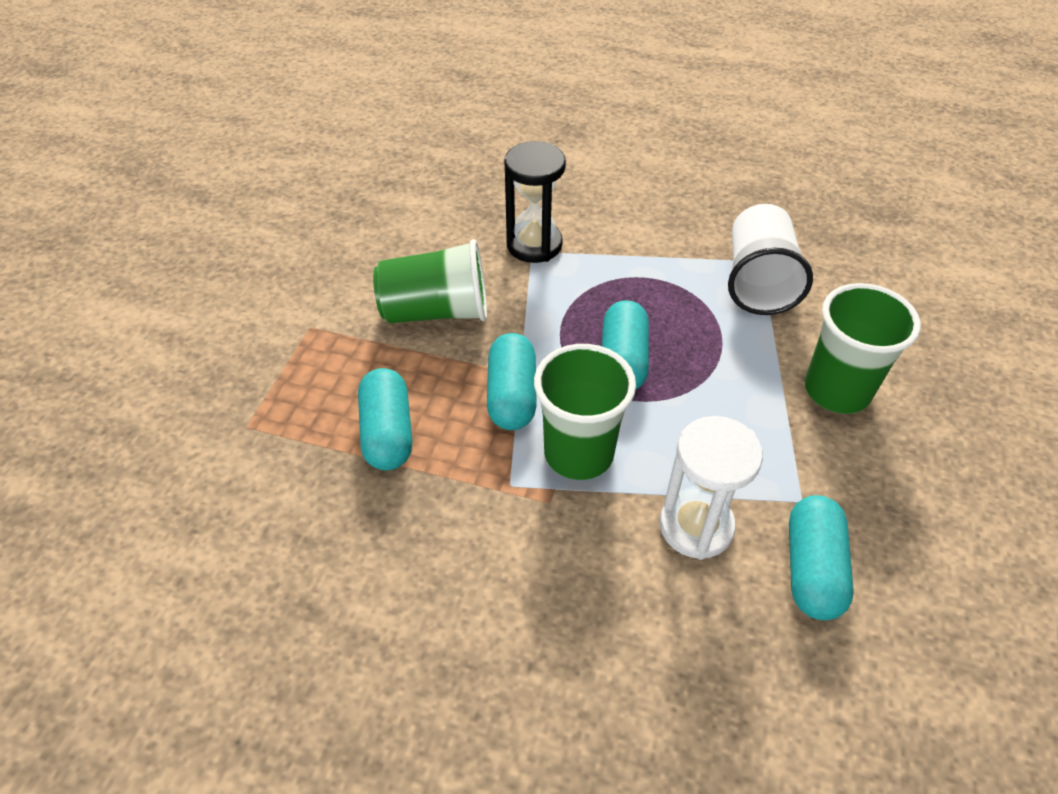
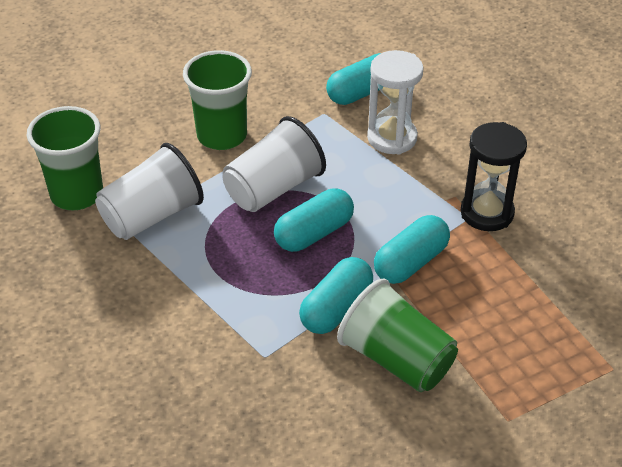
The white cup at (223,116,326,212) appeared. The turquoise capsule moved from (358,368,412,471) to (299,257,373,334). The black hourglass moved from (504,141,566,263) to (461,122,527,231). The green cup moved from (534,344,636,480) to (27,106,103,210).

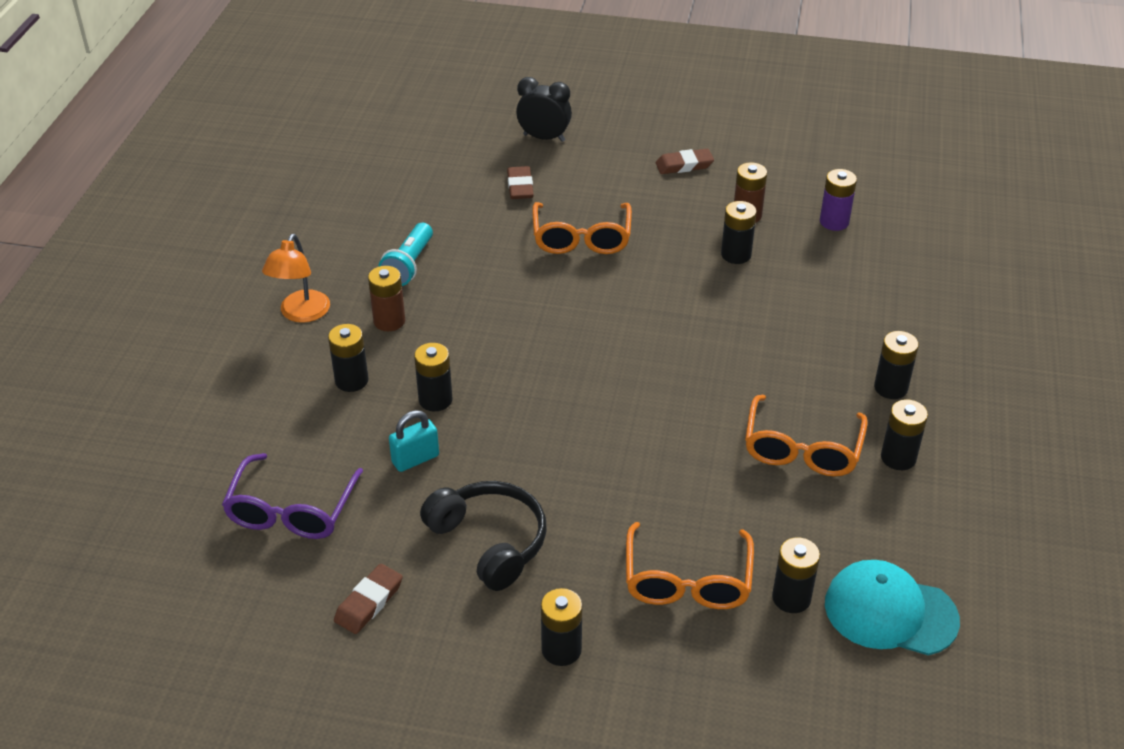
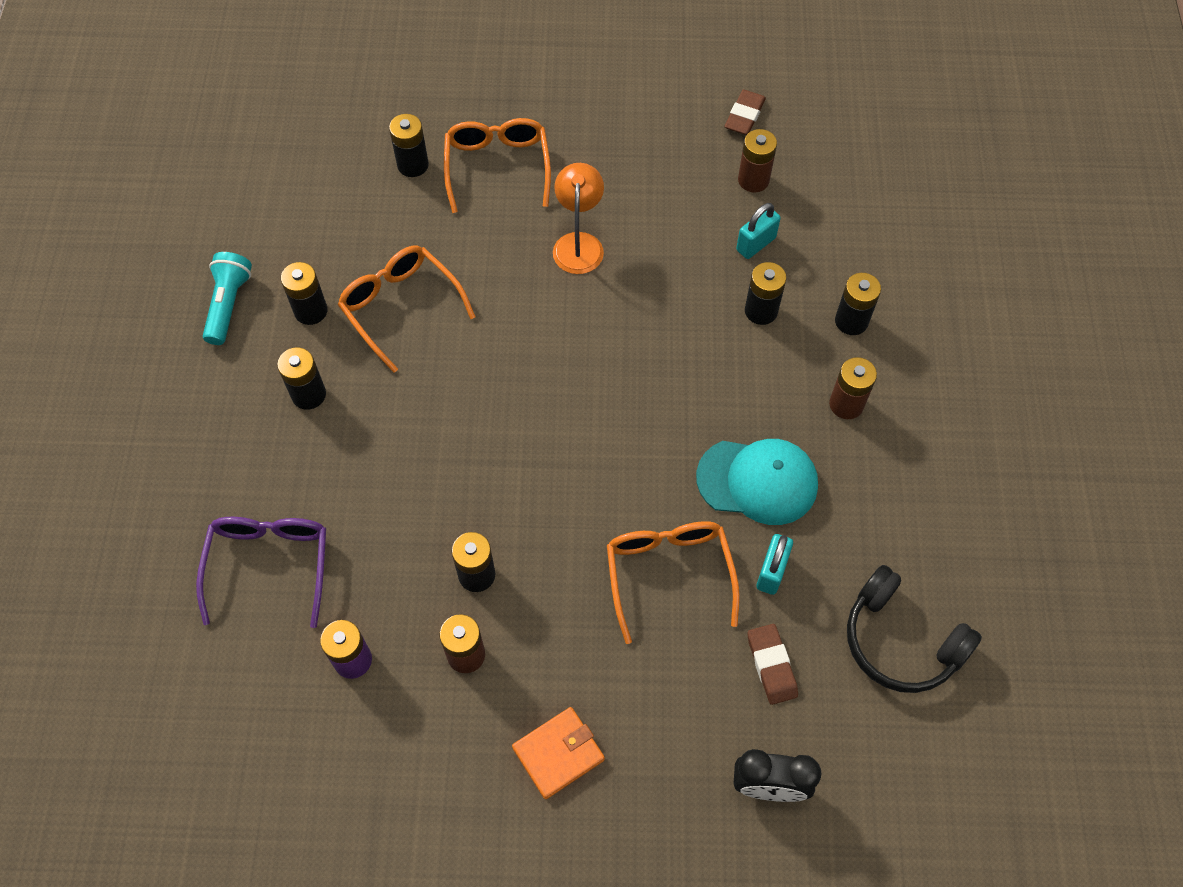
The black battery at (541,588,582,666) disappeared. The brown battery at (738,129,777,193) appeared. The turquoise padlock at (756,534,793,595) appeared. The purple glasses moved from (222,453,363,539) to (196,517,326,628). The orange lamp moved from (262,234,330,323) to (553,163,604,274). The turquoise flashlight moved from (378,223,433,286) to (203,252,252,345). The black headphones moved from (420,481,547,591) to (847,565,982,693). The turquoise cap moved from (825,560,960,655) to (696,439,818,525). The brown eraser at (656,149,714,174) was replaced by the orange wallet at (512,707,605,799). The orange glasses at (745,395,868,476) turned 45 degrees counterclockwise.

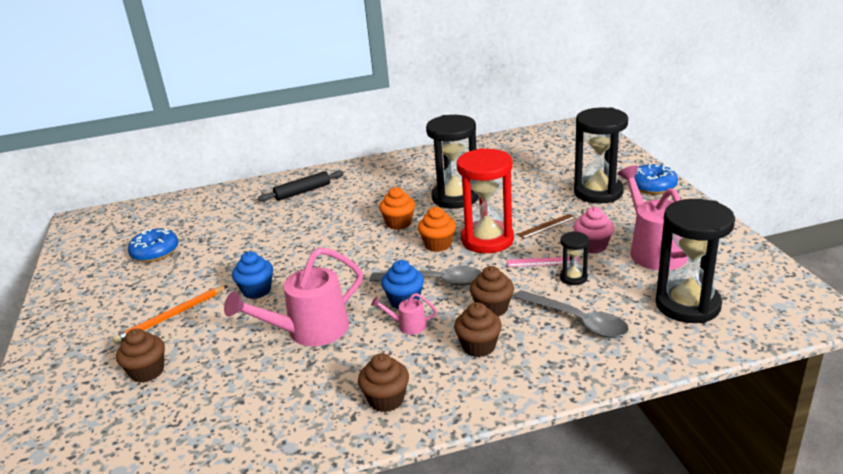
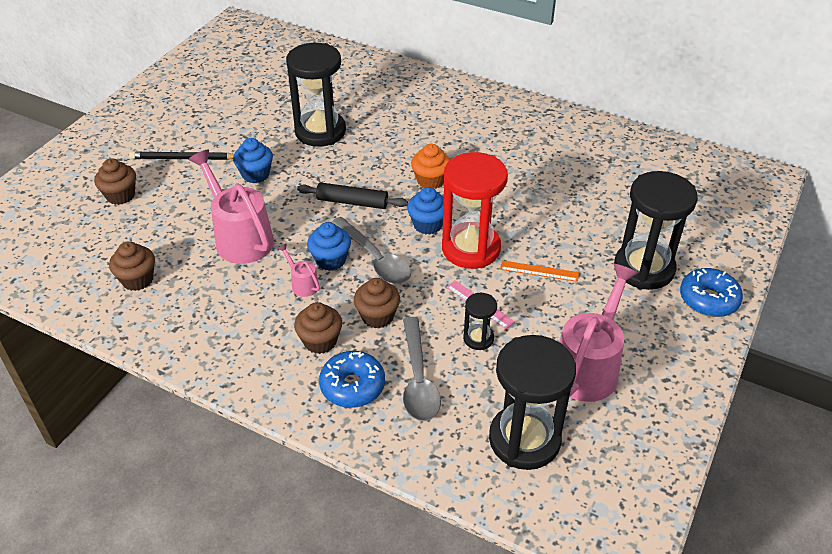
The pink cupcake at (573,207,614,254) disappeared. The blue donut moved from (128,228,179,262) to (319,351,385,408). The black rolling pin moved from (258,171,343,202) to (297,182,408,209). The brown cupcake moved from (358,353,409,412) to (109,241,155,291). The black hourglass moved from (426,115,479,209) to (286,43,346,147). The orange pencil at (112,286,227,344) became the black pencil at (129,151,234,160). The orange cupcake at (418,207,456,252) became the blue cupcake at (407,187,444,235). The brown ruler at (517,214,576,239) became the orange ruler at (500,260,579,282). The pink watering can at (224,247,363,346) turned 45 degrees clockwise.

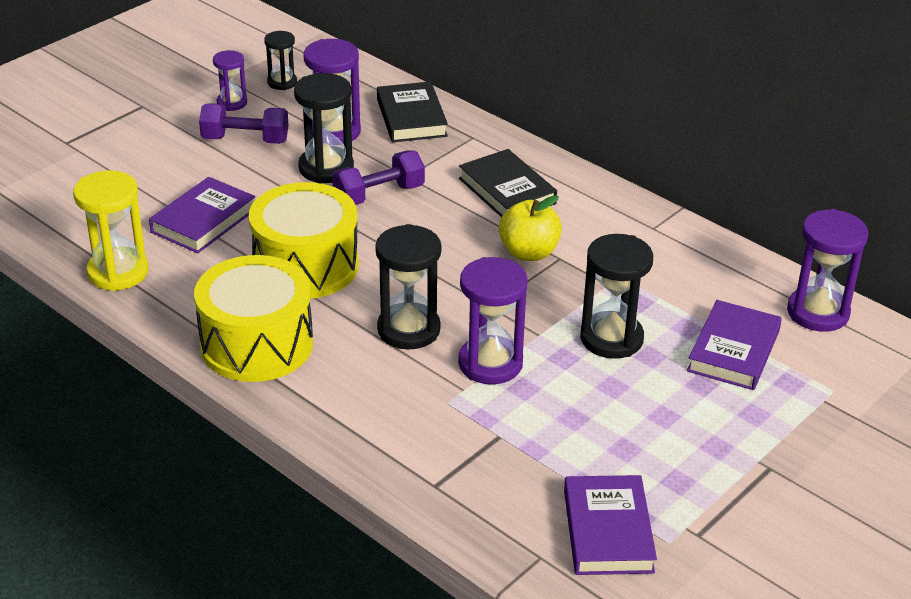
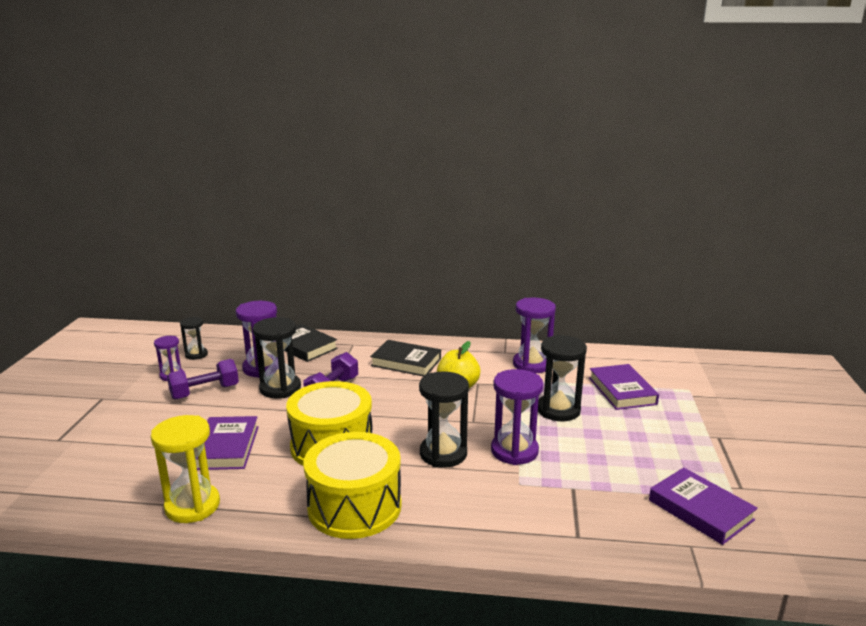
The purple hourglass moved from (787,209,868,332) to (513,298,556,373).

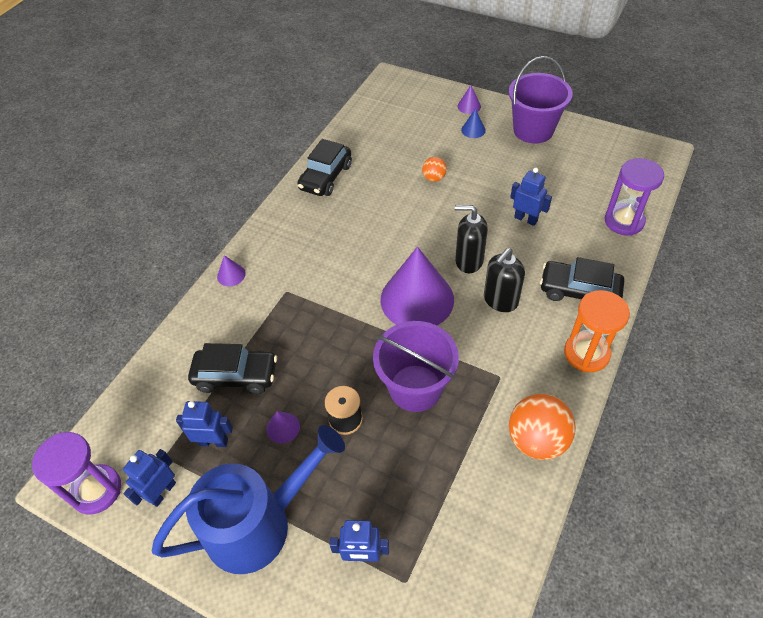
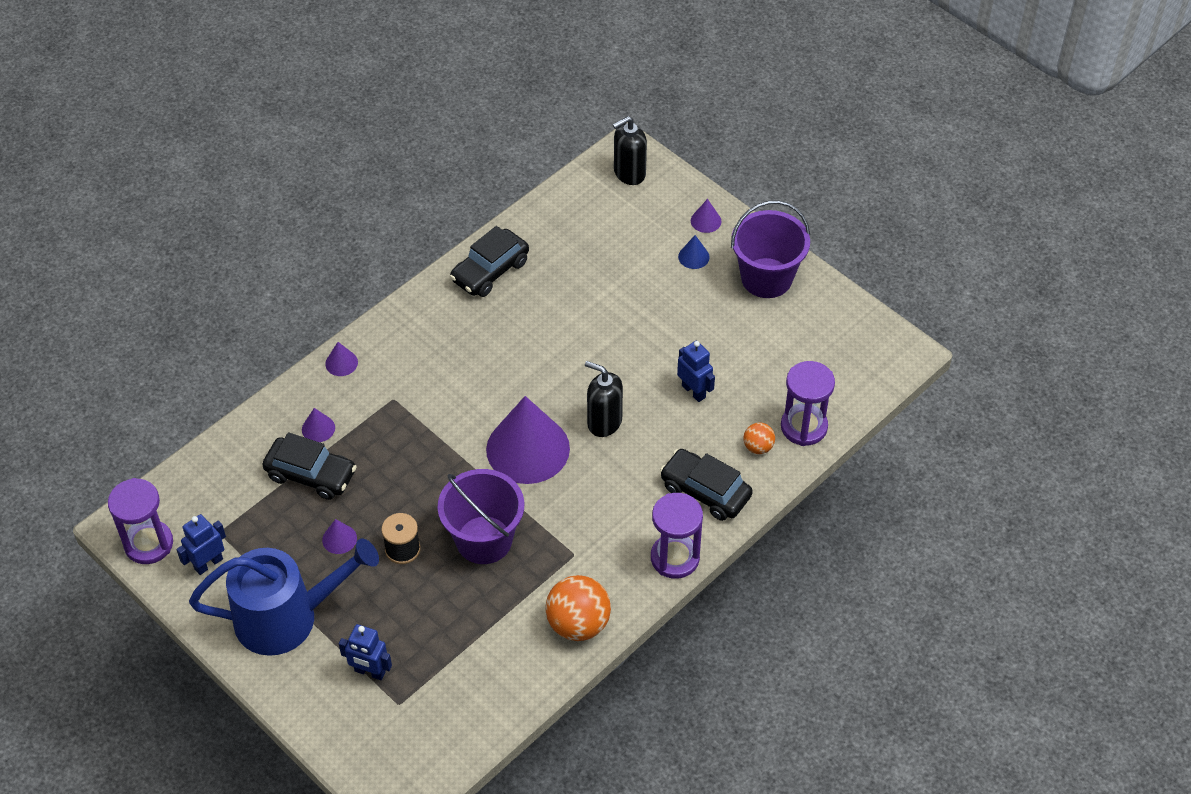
The blue robot at (176,401,233,447) disappeared. The purple cone at (302,408,335,442) appeared. The orange ball moved from (422,157,447,182) to (743,423,775,454). The black soap dispenser moved from (484,248,525,312) to (613,116,647,185). The orange hourglass at (564,290,630,372) became the purple hourglass at (651,493,703,579).

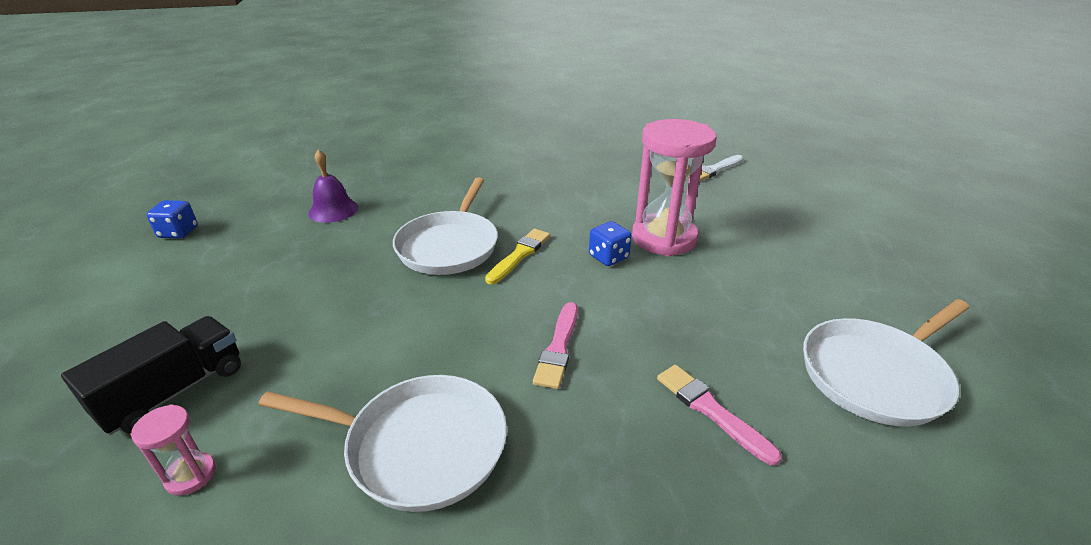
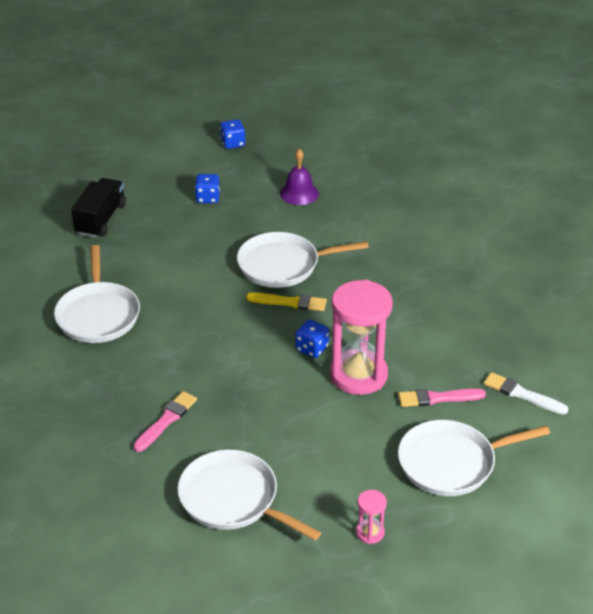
The blue dice at (195,174,220,203) appeared. The white pan at (398,420,550,496) appeared. The pink hourglass moved from (130,404,216,496) to (356,490,387,544). The pink brush moved from (533,302,578,389) to (398,389,486,407). The black truck at (61,316,241,435) turned 90 degrees counterclockwise.

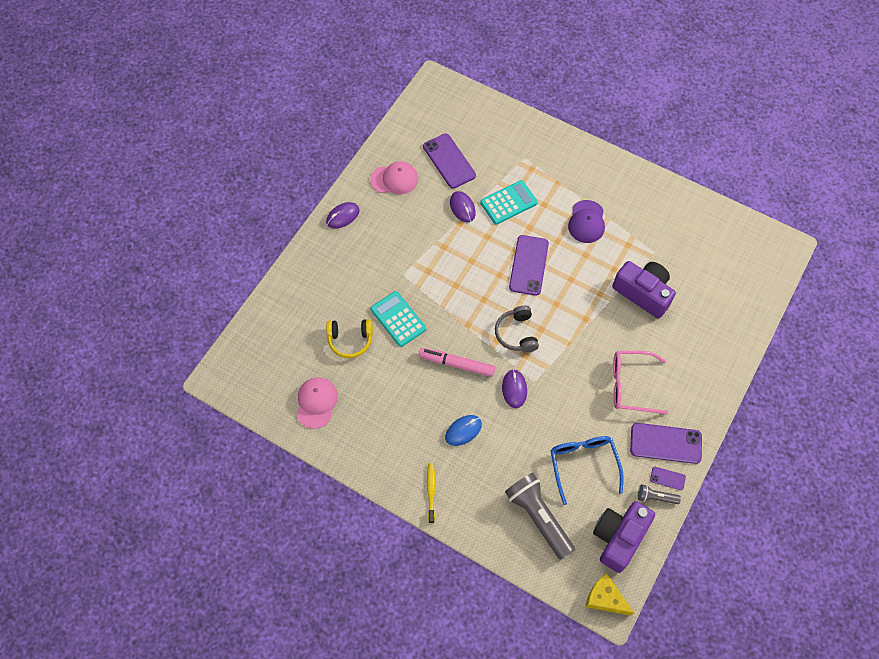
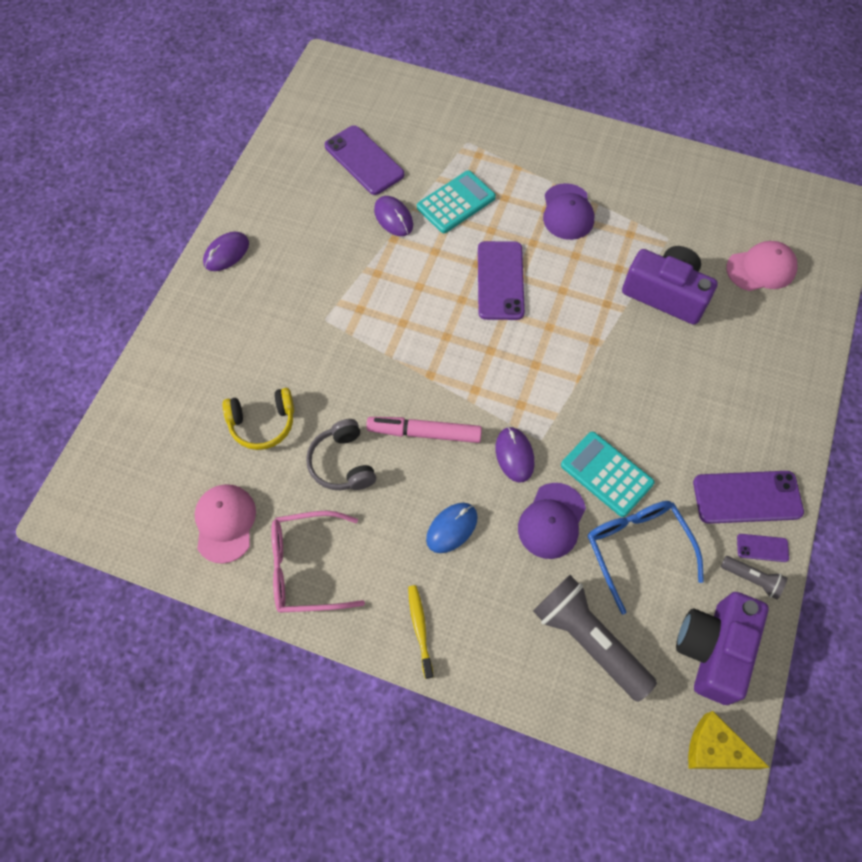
The purple cap at (518,483,586,559) appeared. The pink cap moved from (370,161,418,194) to (726,241,798,291). The turquoise calculator moved from (371,291,426,347) to (561,432,654,517). The grey headphones moved from (495,305,539,352) to (306,419,376,490). The pink glasses moved from (613,351,668,414) to (271,511,365,613). The grey flashlight at (638,484,681,504) turned 150 degrees counterclockwise.

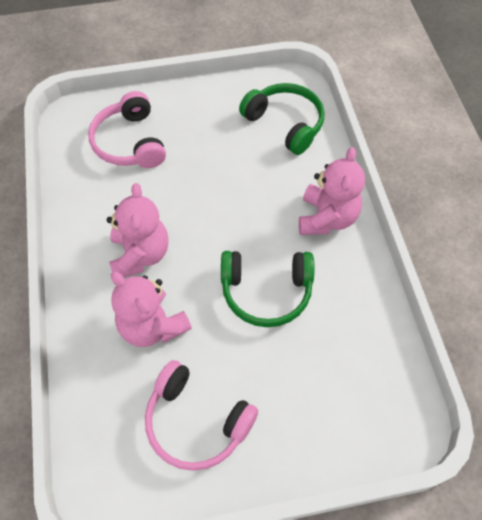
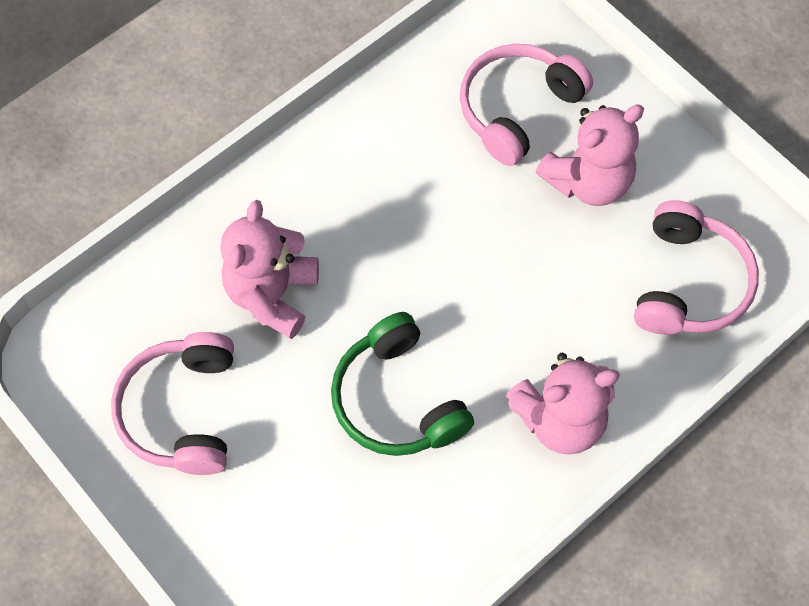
The pink teddy bear moved from (107,183,169,277) to (535,104,644,206). The green headphones at (239,83,325,155) became the pink headphones at (634,200,759,335).

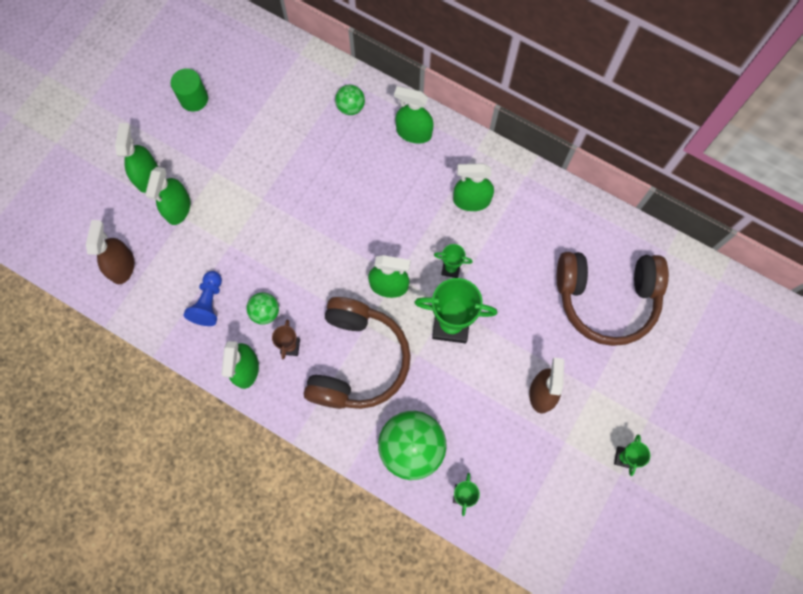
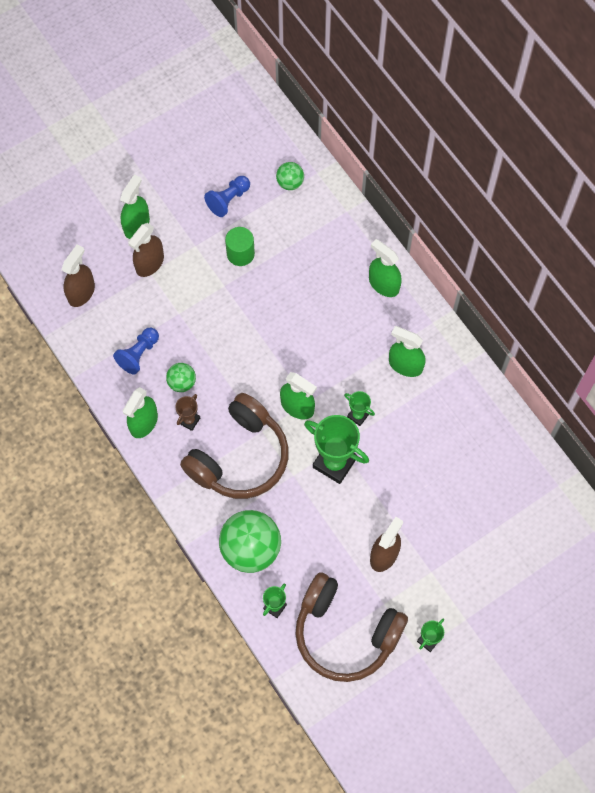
The blue pawn at (204,176,250,217) appeared. The green cylinder moved from (171,68,208,112) to (225,227,255,266). The green ball moved from (335,85,365,115) to (276,162,304,190). The brown headphones moved from (557,252,669,346) to (295,572,408,682). The green spray bottle at (145,167,190,225) became the brown spray bottle at (128,223,164,277).

